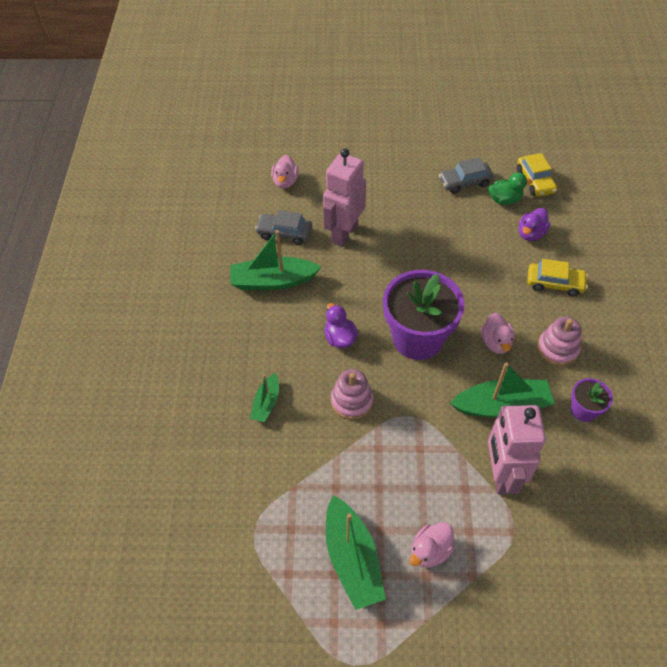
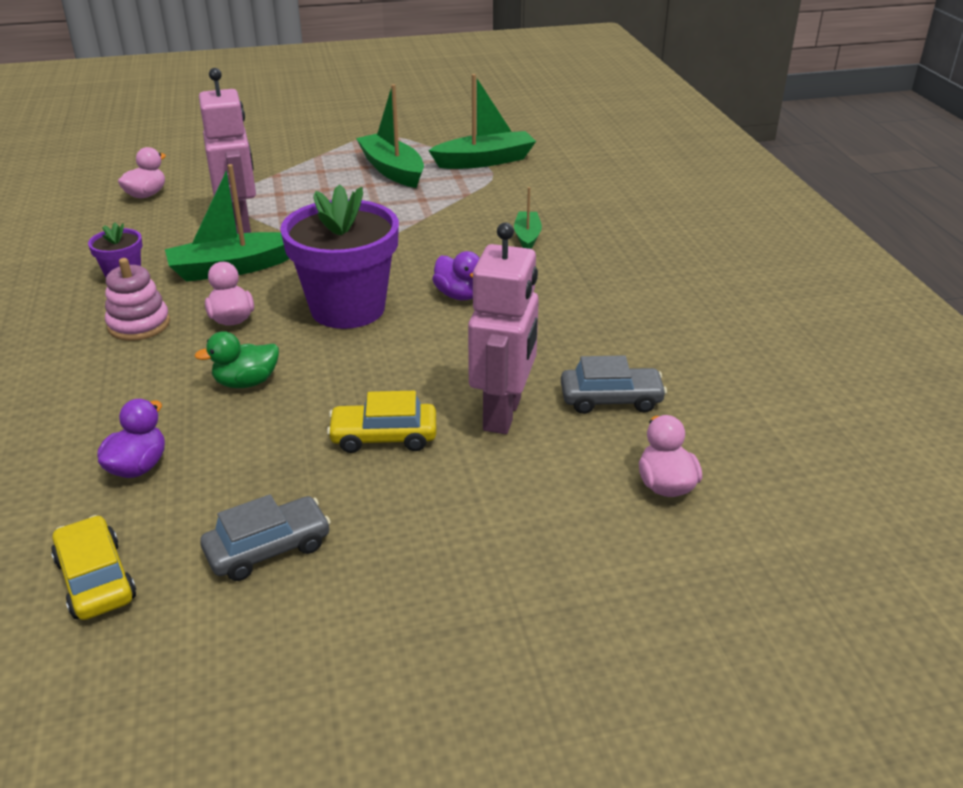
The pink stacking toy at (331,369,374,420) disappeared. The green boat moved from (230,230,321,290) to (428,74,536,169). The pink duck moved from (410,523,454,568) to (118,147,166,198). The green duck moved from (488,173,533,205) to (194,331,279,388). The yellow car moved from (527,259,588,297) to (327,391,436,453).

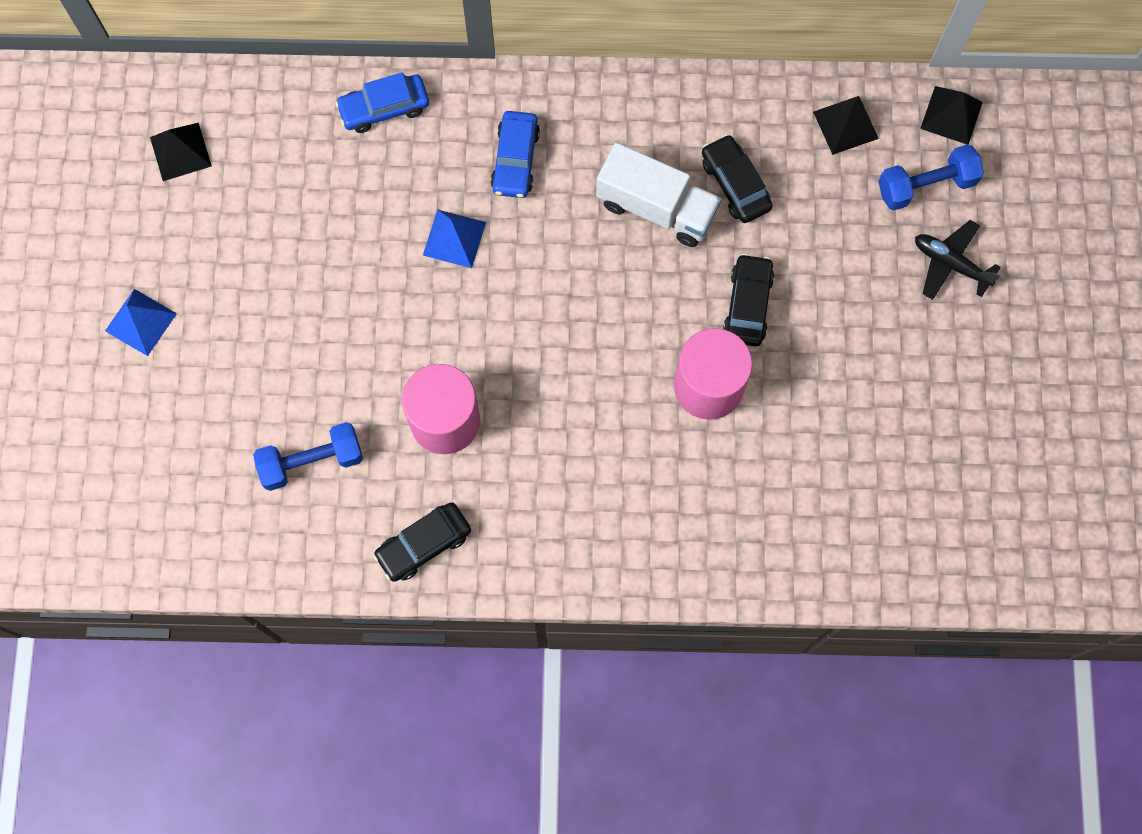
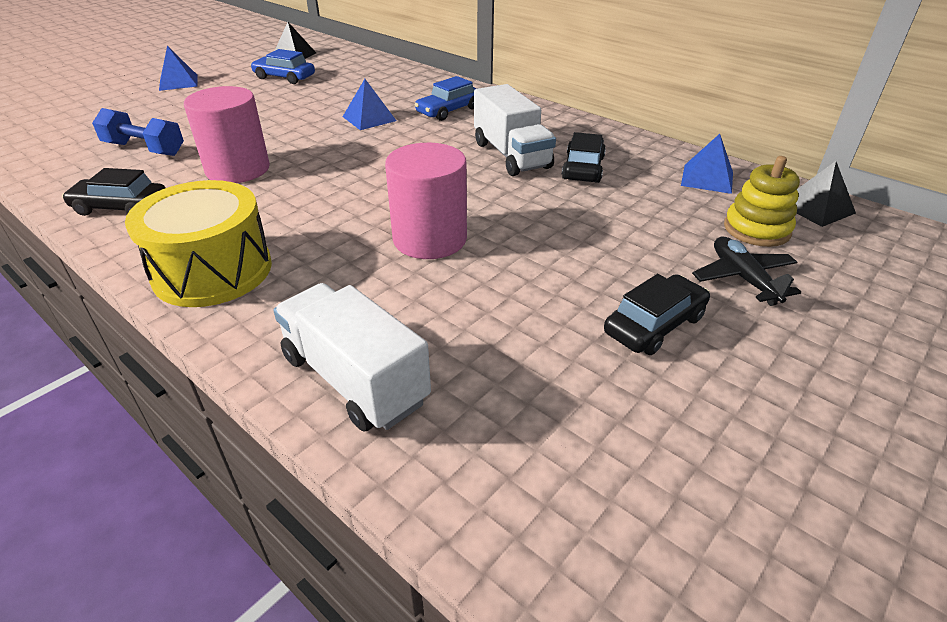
The yellow drum at (125,180,272,307) appeared. The white truck at (273,283,431,432) appeared. The blue car moved from (335,72,429,133) to (250,49,315,84). The black car moved from (723,253,775,346) to (604,274,710,355). The blue dumbbell at (878,144,984,210) was replaced by the yellow stacking toy at (724,156,800,247). The black pyramid at (813,96,879,155) became the blue pyramid at (681,134,733,194).

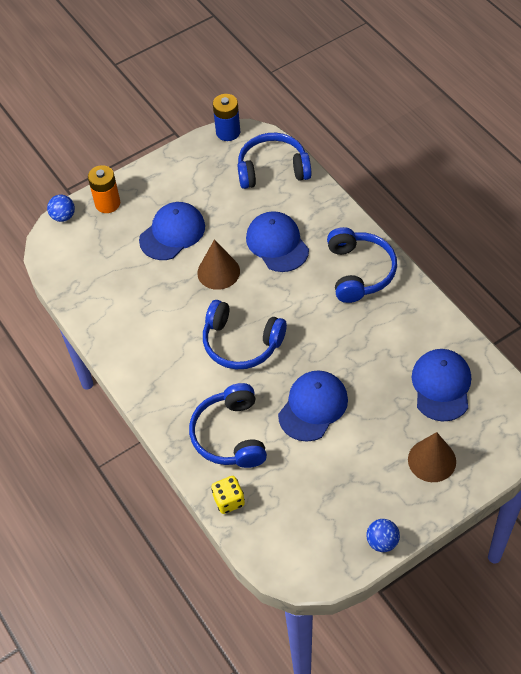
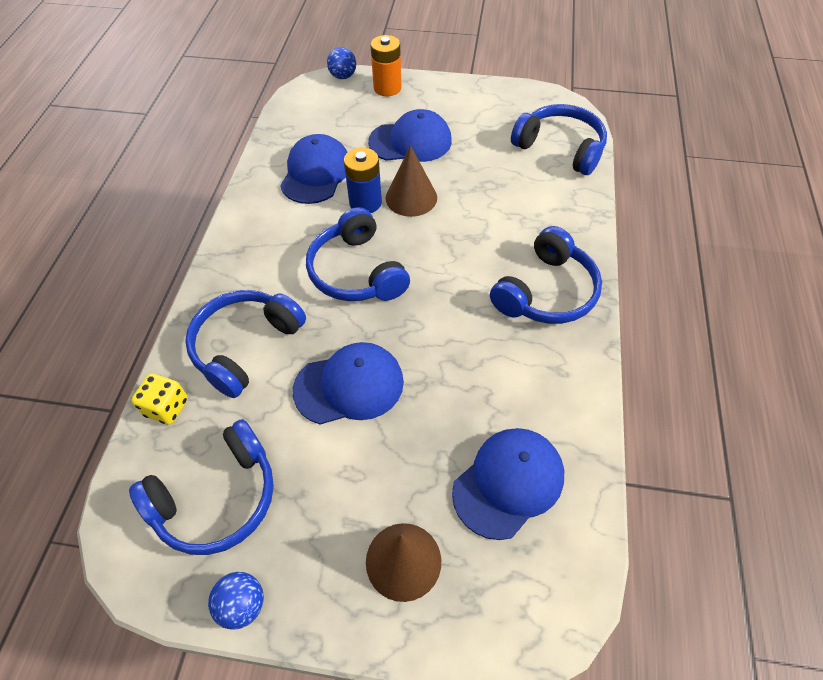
The blue headphones at (129,419,274,555) appeared. The blue battery moved from (213,94,240,141) to (344,148,382,213). The blue cap moved from (246,211,309,272) to (280,134,348,204).

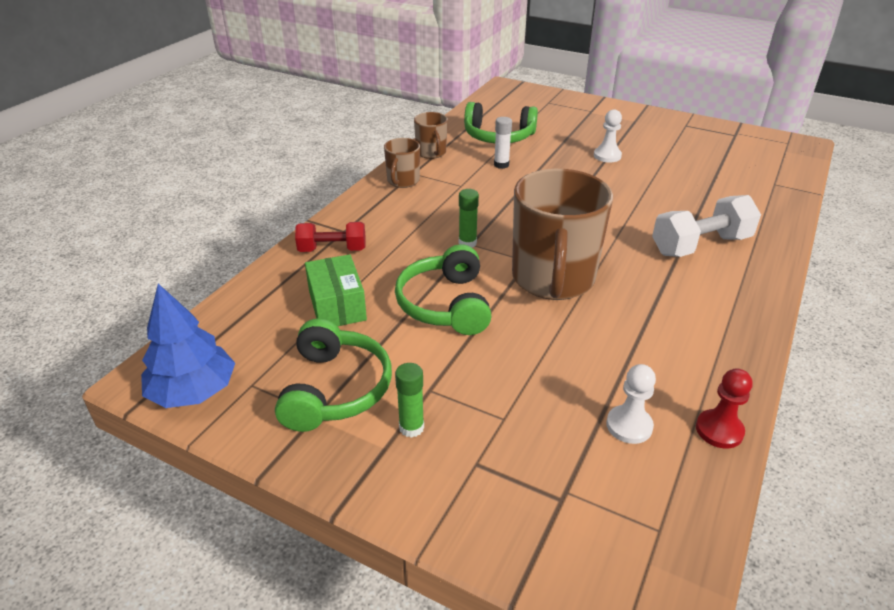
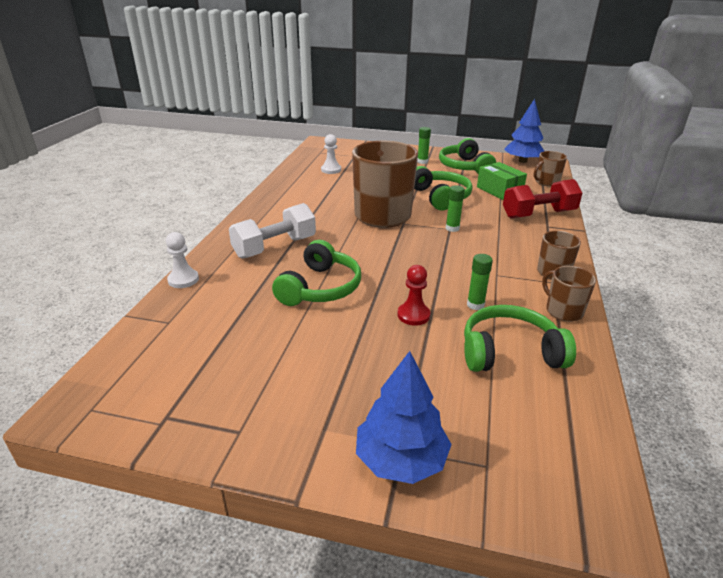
The green headphones at (272,240,361,306) appeared. The blue tree at (356,351,452,484) appeared. The brown mug at (534,151,567,187) appeared. The white pawn moved from (594,109,622,163) to (166,232,199,288). The red pawn moved from (696,369,753,448) to (397,265,430,325). The white glue stick at (494,117,512,169) became the green glue stick at (467,254,493,310). The red dumbbell at (295,222,365,252) changed to 1.51 times the size.

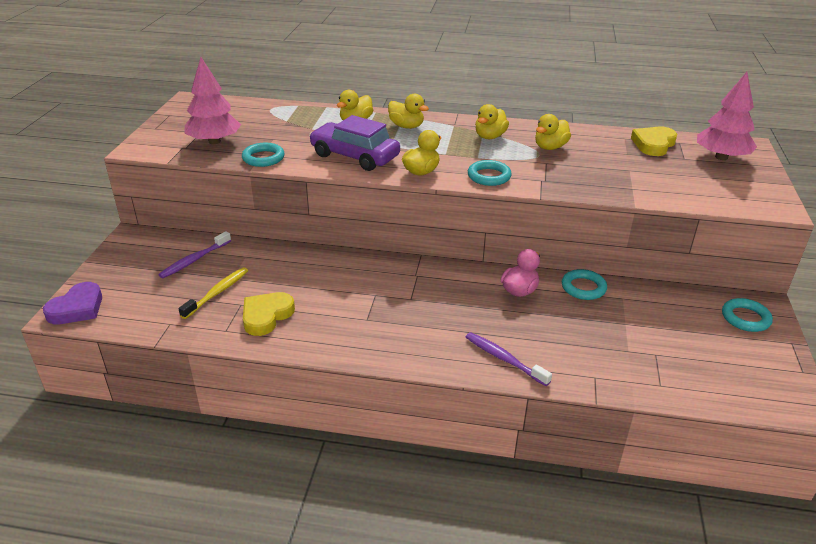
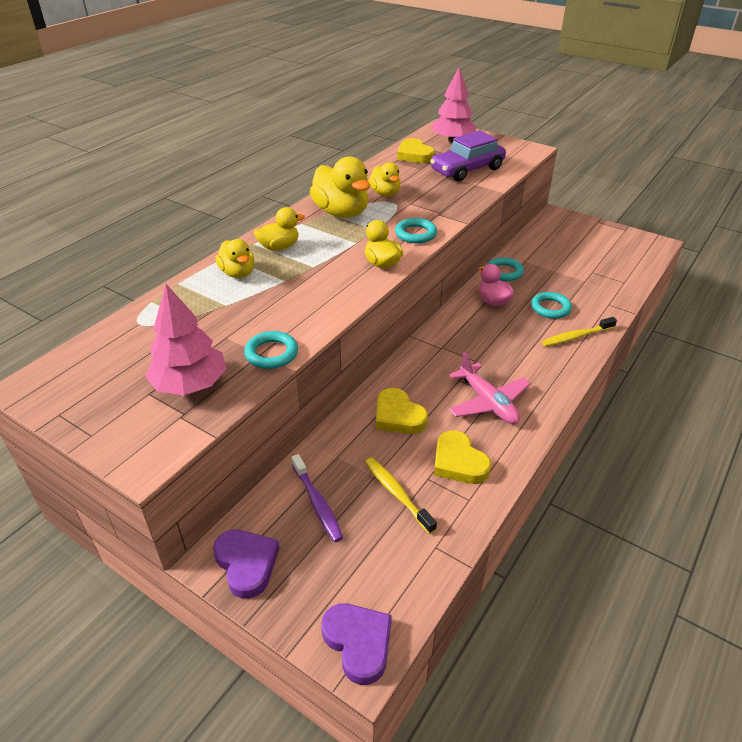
The purple heart at (213,529,279,599) appeared. The yellow heart at (376,388,428,434) appeared. The pink plane at (449,352,531,424) appeared. The purple car moved from (309,115,400,171) to (430,131,506,181). The turquoise ring moved from (722,298,773,332) to (531,292,572,319). The purple toothbrush at (466,332,552,386) became the yellow toothbrush at (542,317,617,347). The yellow duck at (475,104,509,139) changed to 1.67 times the size.

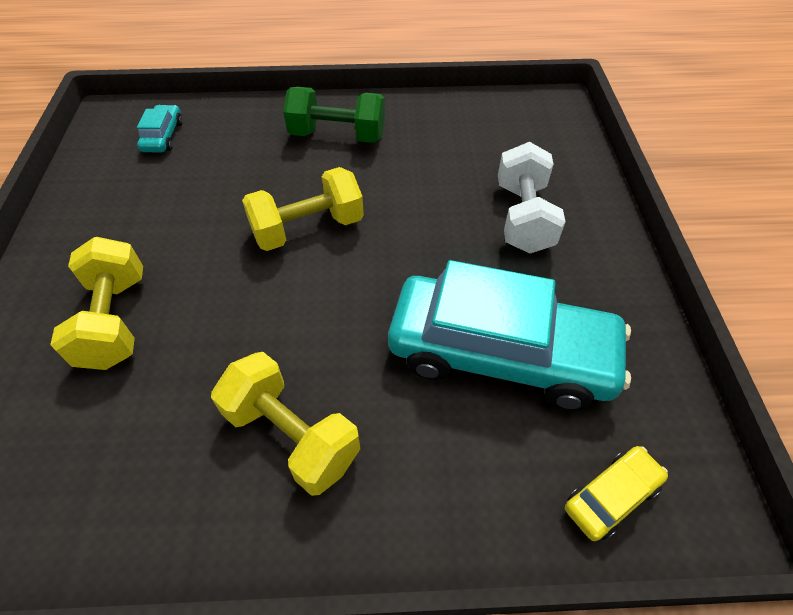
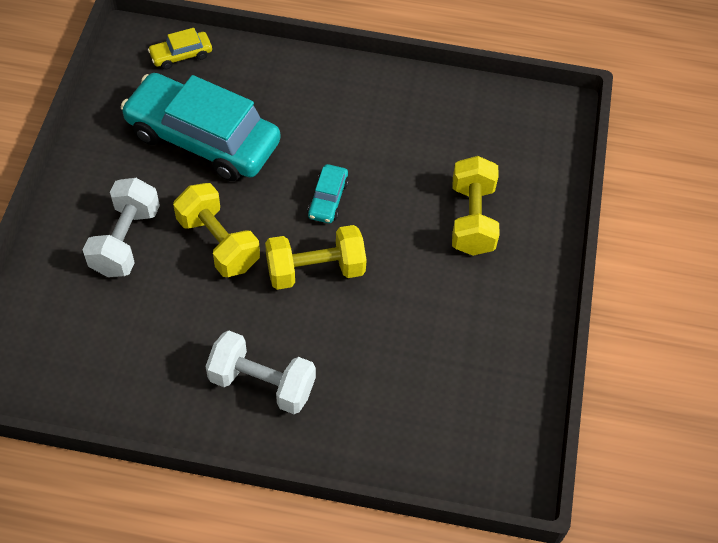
The turquoise car moved from (137,105,183,152) to (307,164,349,223). The yellow dumbbell moved from (211,352,360,496) to (173,183,260,277). The green dumbbell at (283,87,385,143) became the white dumbbell at (206,330,316,414).

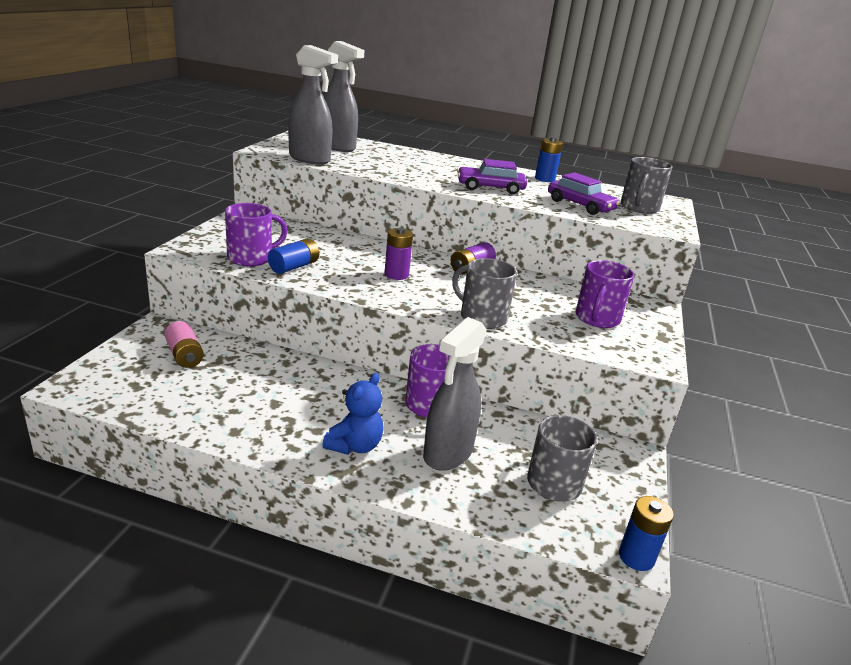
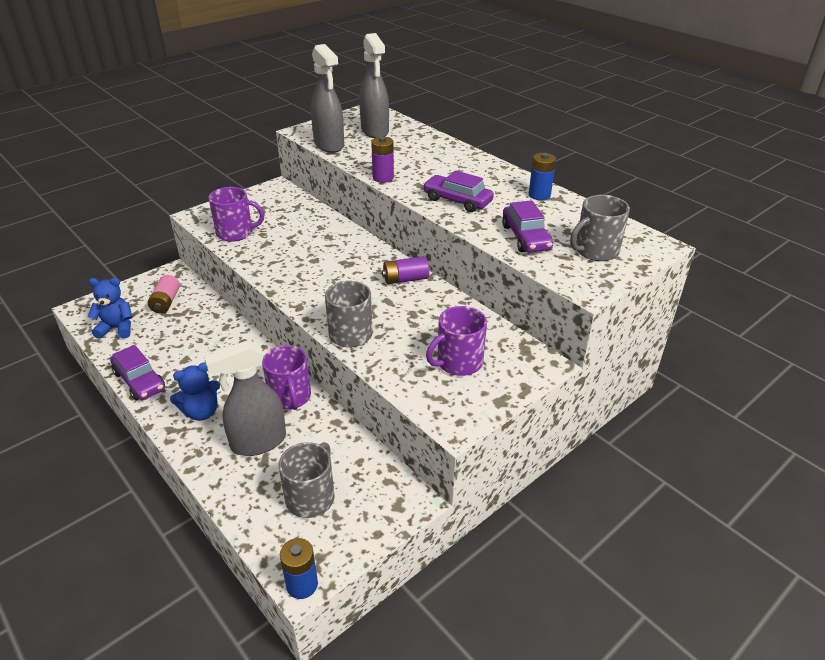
The blue battery at (268,238,319,274) disappeared. The blue teddy bear at (88,278,133,339) appeared. The purple car at (110,345,165,400) appeared. The purple battery moved from (384,228,413,280) to (371,136,394,183).

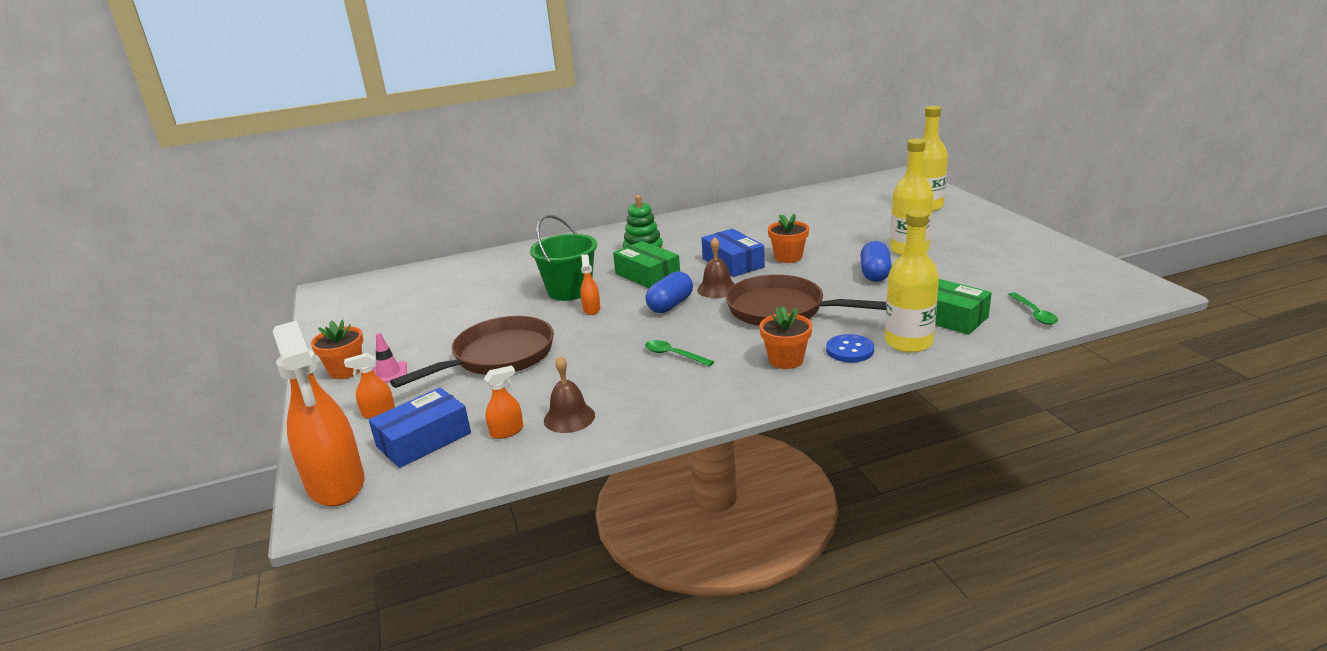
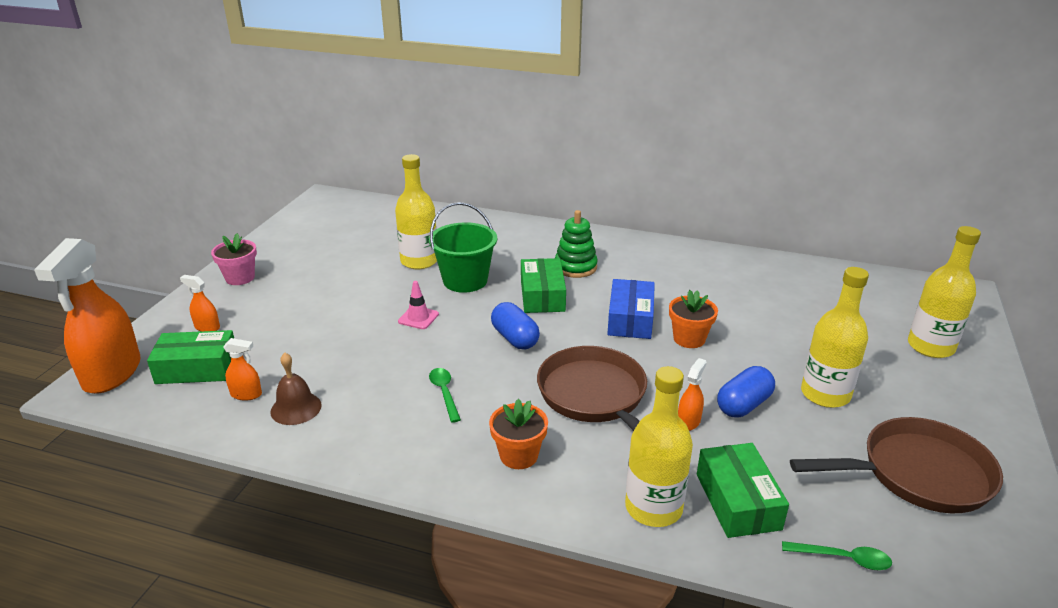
The brown bell at (697,237,734,298) disappeared. The blue button at (826,334,874,362) disappeared. The yellow bottle at (395,154,437,269) appeared. The pink traffic cone moved from (373,333,407,383) to (398,281,439,329). The brown pan moved from (390,316,554,388) to (790,417,1003,513). The orange spray bottle moved from (580,254,600,315) to (678,358,706,431). The orange flower pot at (311,320,363,379) became the pink flower pot at (211,233,257,285). The blue box at (369,387,471,468) became the green box at (147,330,234,384). The blue capsule at (645,271,693,313) turned 75 degrees clockwise. The green spoon at (1008,292,1058,325) turned 105 degrees counterclockwise.

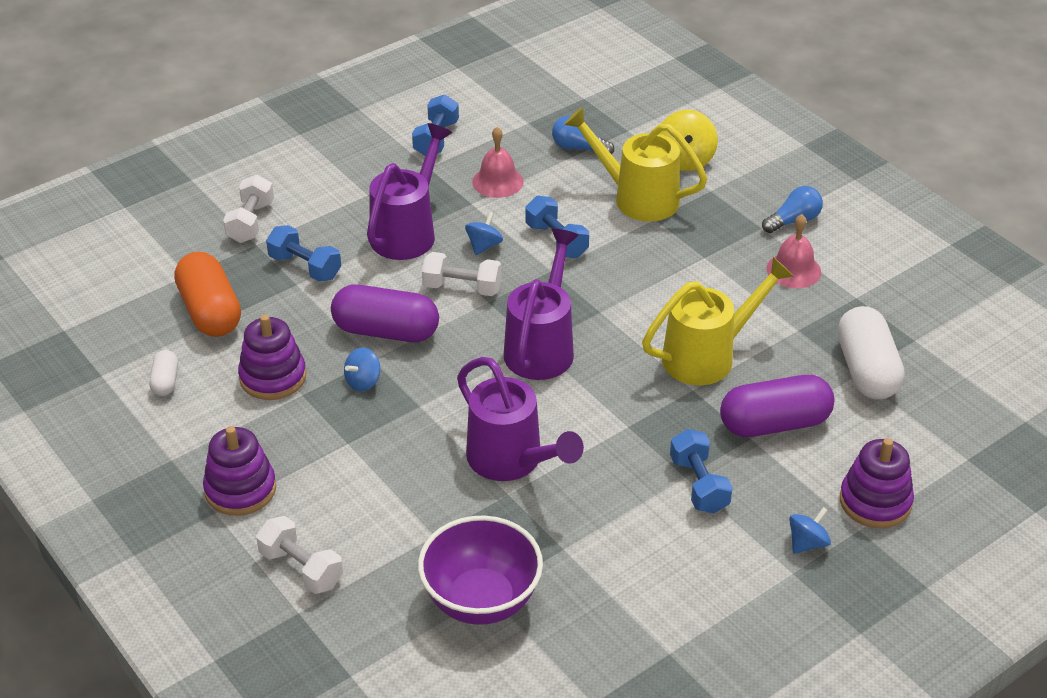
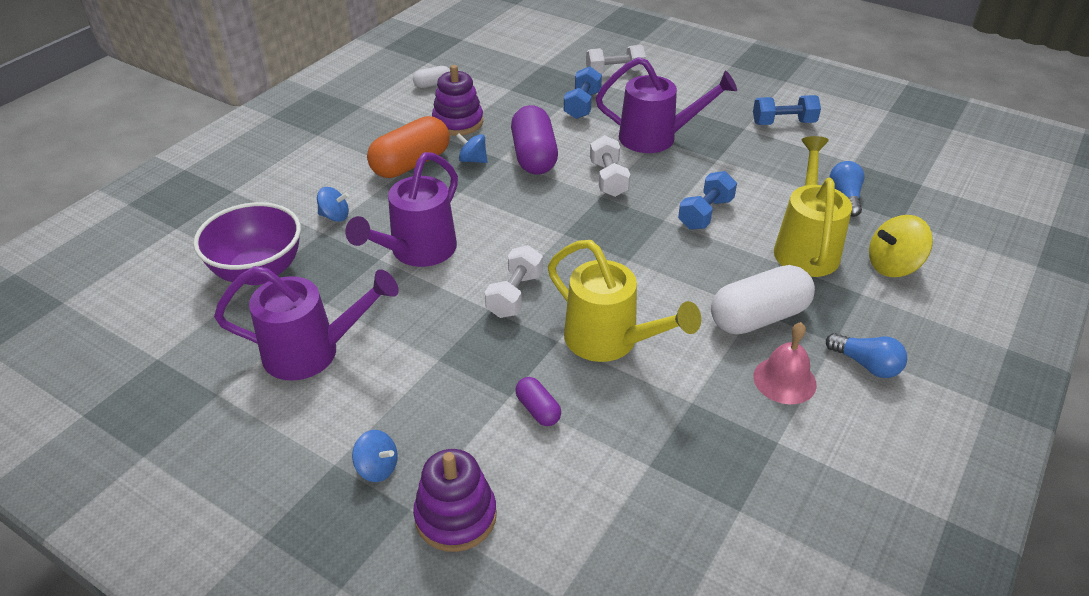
The purple stacking toy at (203,426,276,516) disappeared. The pink bell at (472,127,524,198) disappeared. The blue dumbbell at (670,429,733,513) disappeared. The orange capsule moved from (174,252,241,337) to (367,116,450,178). The white dumbbell moved from (256,516,343,594) to (485,245,543,318). The blue spinning top moved from (465,212,503,255) to (317,187,349,222). The purple watering can moved from (504,229,579,380) to (214,266,399,380). The white capsule moved from (837,306,904,399) to (711,265,815,334). The purple capsule at (720,375,835,437) changed to 0.49 times the size.

